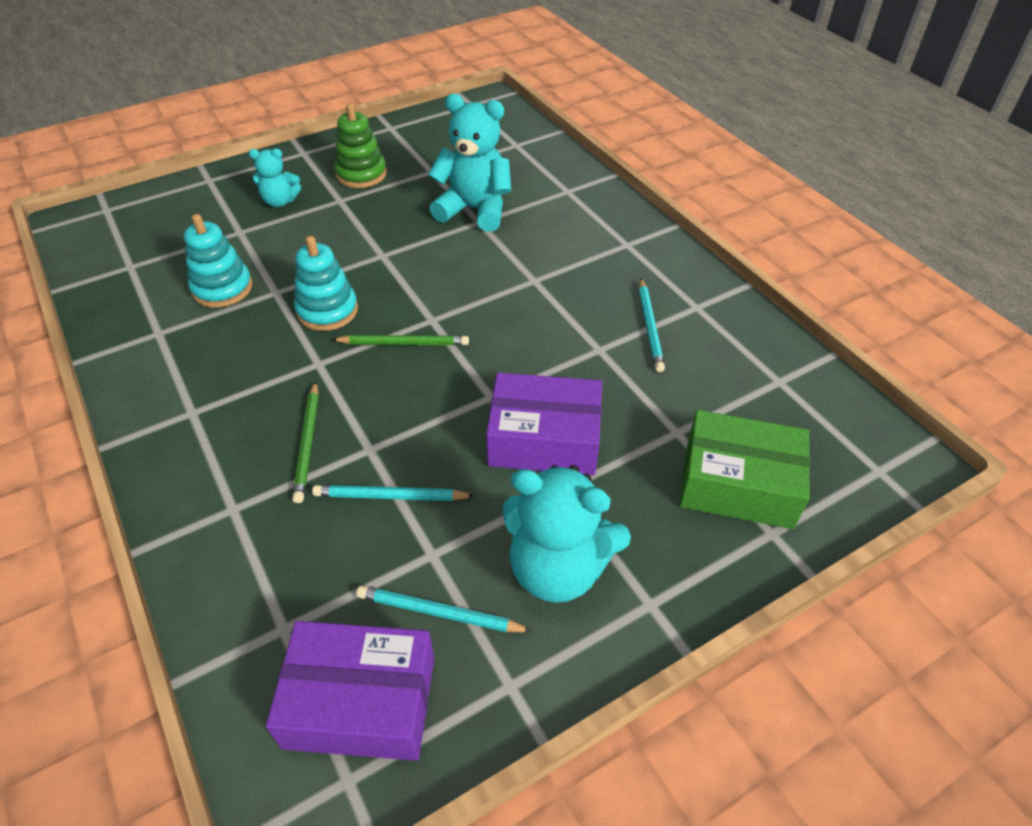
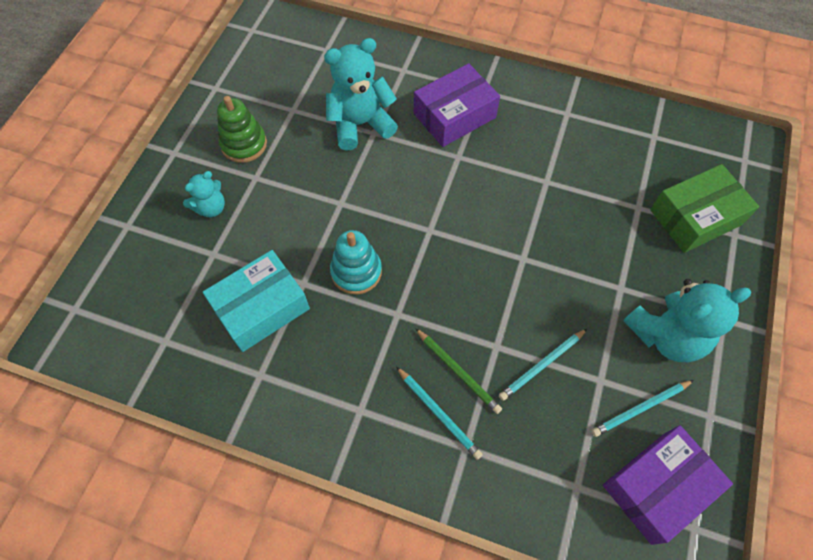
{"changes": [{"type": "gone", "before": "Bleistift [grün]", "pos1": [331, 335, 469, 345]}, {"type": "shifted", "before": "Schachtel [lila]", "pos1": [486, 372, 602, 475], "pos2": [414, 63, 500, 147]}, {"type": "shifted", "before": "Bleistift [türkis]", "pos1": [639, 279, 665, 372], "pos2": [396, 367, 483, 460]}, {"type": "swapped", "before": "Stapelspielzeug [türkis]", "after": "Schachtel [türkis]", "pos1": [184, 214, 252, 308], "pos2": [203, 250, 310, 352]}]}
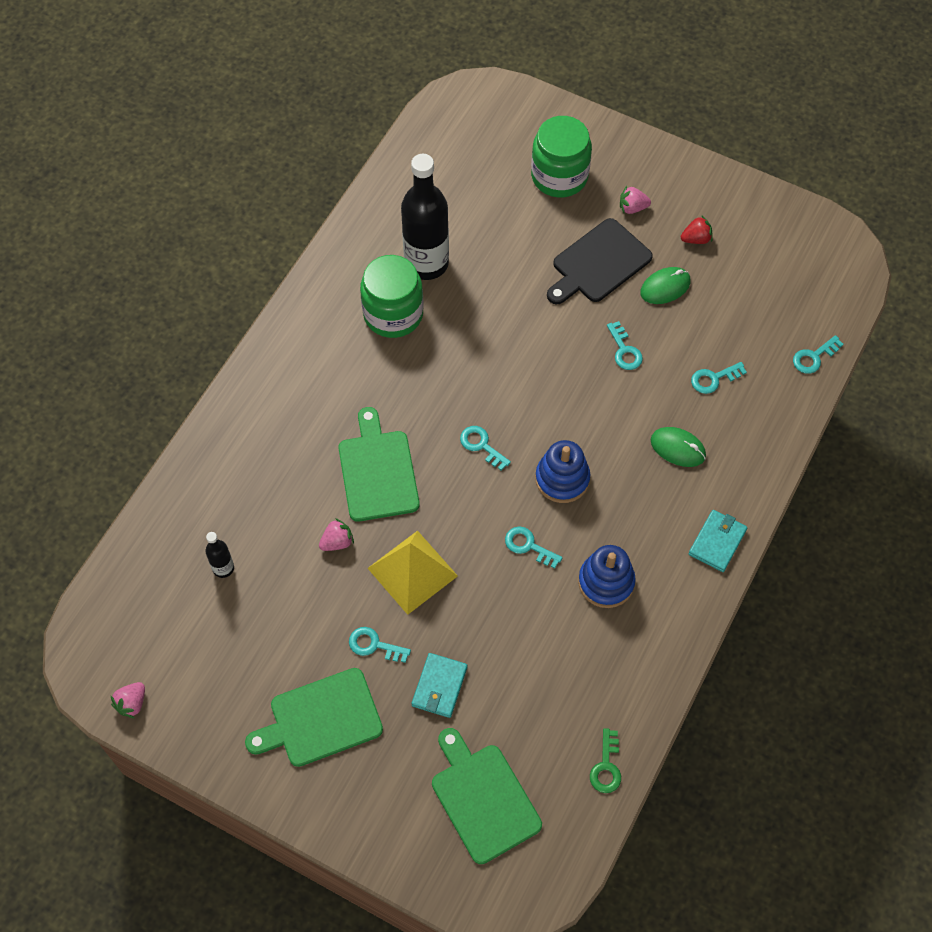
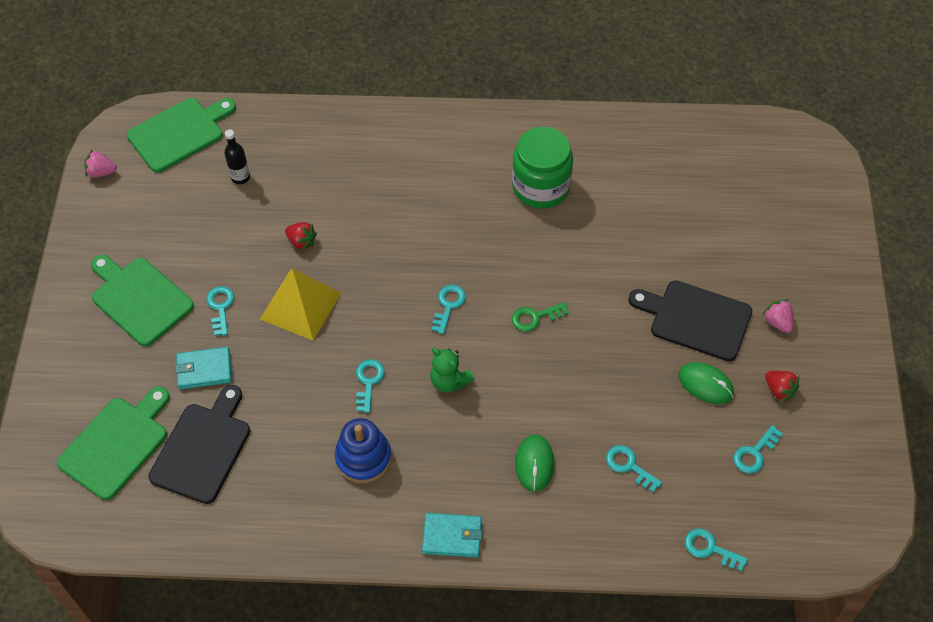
{"changes": [{"type": "gone", "before": "Flasche [schwarz]", "pos1": [401, 154, 449, 280]}, {"type": "gone", "before": "Einmachglas [grün]", "pos1": [531, 116, 592, 197]}, {"type": "new", "after": "Schneidebrett [schwarz]", "pos2": [148, 385, 250, 504]}, {"type": "shifted", "before": "Schneidebrett [grün]", "pos1": [338, 407, 420, 522], "pos2": [127, 98, 236, 173]}, {"type": "shifted", "before": "Schlüssel [grün]", "pos1": [590, 728, 621, 793], "pos2": [512, 302, 569, 332]}, {"type": "shifted", "before": "Schlüssel [türkis]", "pos1": [607, 321, 643, 370], "pos2": [733, 425, 783, 473]}, {"type": "swapped", "before": "Stapelspielzeug [blau]", "after": "Teddybär [grün]", "pos1": [535, 440, 590, 503], "pos2": [430, 348, 475, 393]}, {"type": "repainted", "before": "Erdbeere [rosa]", "after": "Erdbeere [rot]", "pos1": [319, 518, 354, 551], "pos2": [285, 222, 317, 251]}]}
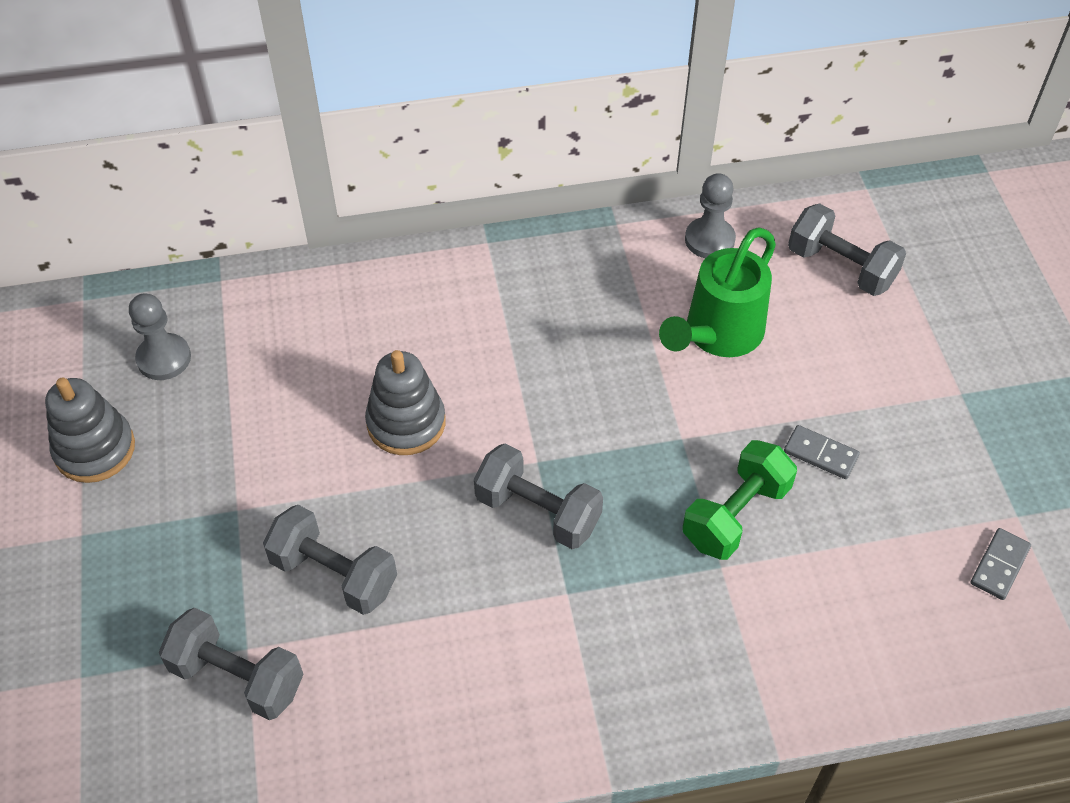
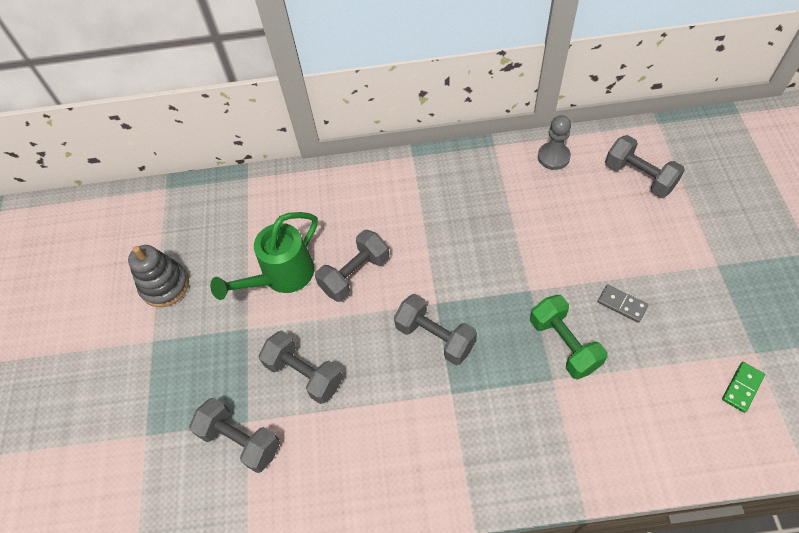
{"changes": [{"type": "gone", "before": "Bauer [grau]", "pos1": [129, 293, 191, 380]}, {"type": "shifted", "before": "Gießkanne [grün]", "pos1": [659, 227, 776, 357], "pos2": [210, 212, 318, 300]}, {"type": "swapped", "before": "Stapelspielzeug [grau]", "after": "Hantel [grau]", "pos1": [365, 350, 446, 455], "pos2": [315, 230, 389, 302]}, {"type": "repainted", "before": "Dominostein [grau]", "after": "Dominostein [grün]", "pos1": [971, 528, 1031, 600], "pos2": [722, 362, 765, 413]}, {"type": "rotated", "before": "Hantel [grün]", "pos1": [683, 440, 797, 560], "pos2": [530, 295, 608, 379], "turn": -75}]}
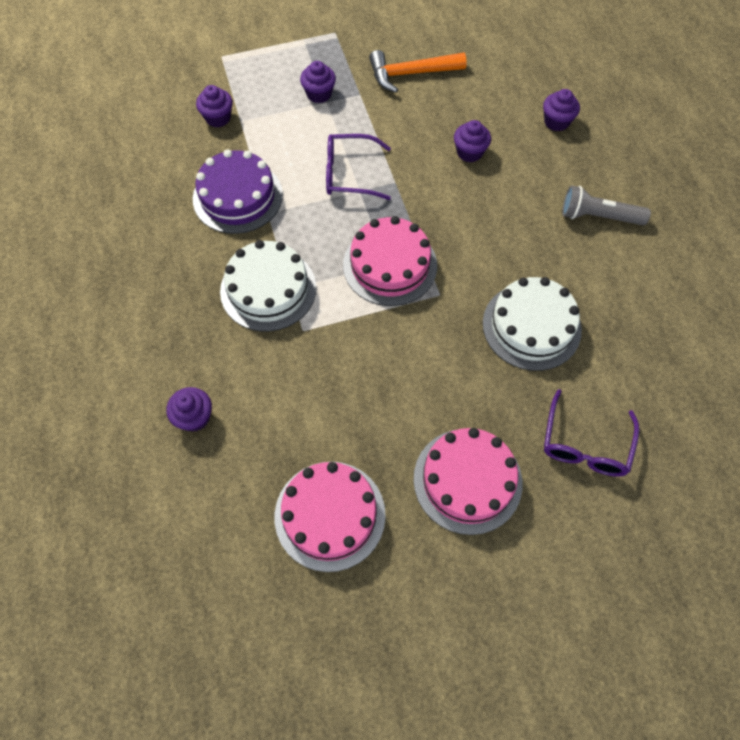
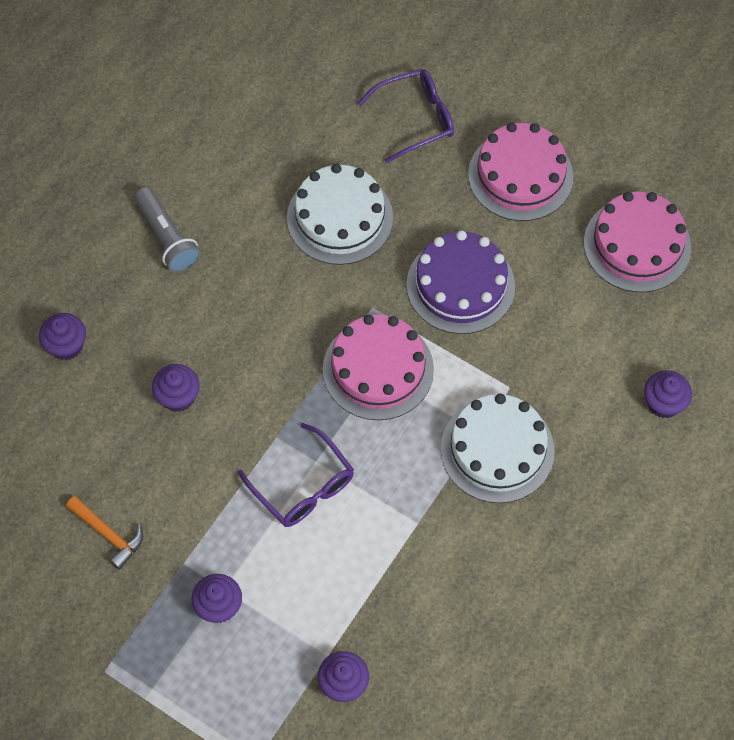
{"changes": [{"type": "shifted", "before": "Kuchen [lila]", "pos1": [193, 149, 283, 234], "pos2": [407, 230, 515, 334]}, {"type": "scaled", "before": "Hammer [orange]", "pos1": [369, 50, 467, 93], "pos2": [66, 496, 143, 570], "scale": 0.65}]}
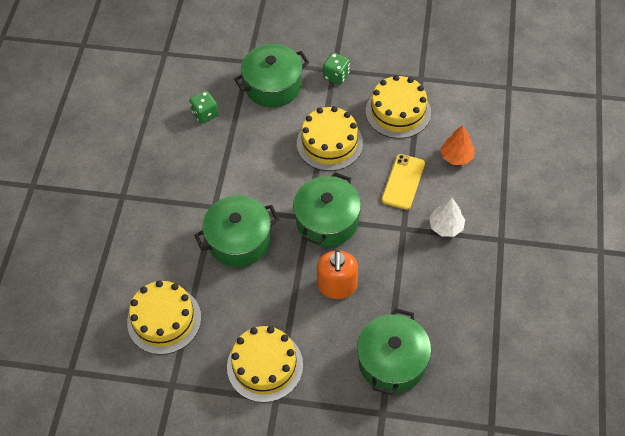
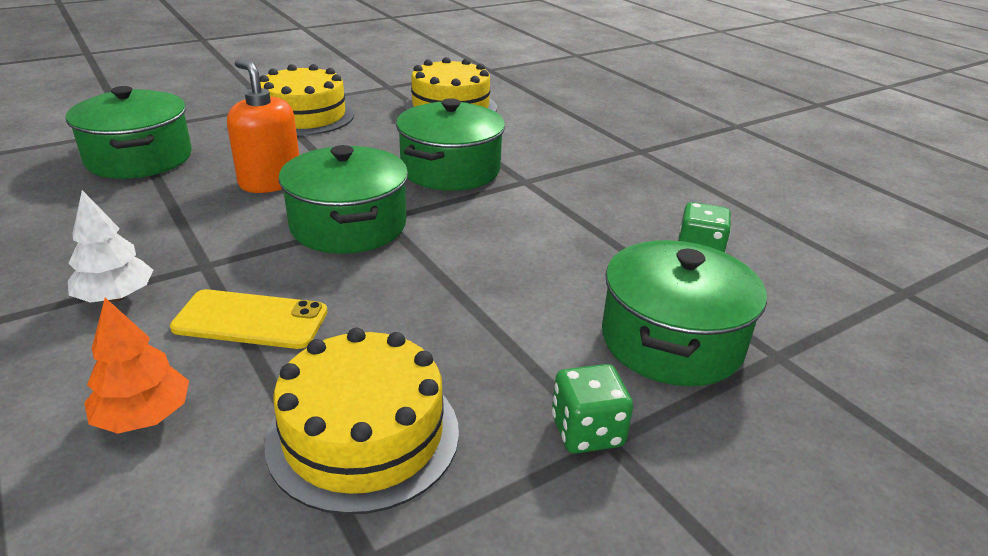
{"changes": [{"type": "gone", "before": "Kuchen [gelb]", "pos1": [297, 106, 363, 171]}, {"type": "rotated", "before": "Handy [gelb]", "pos1": [382, 154, 425, 210], "pos2": [170, 289, 328, 349], "turn": -60}]}
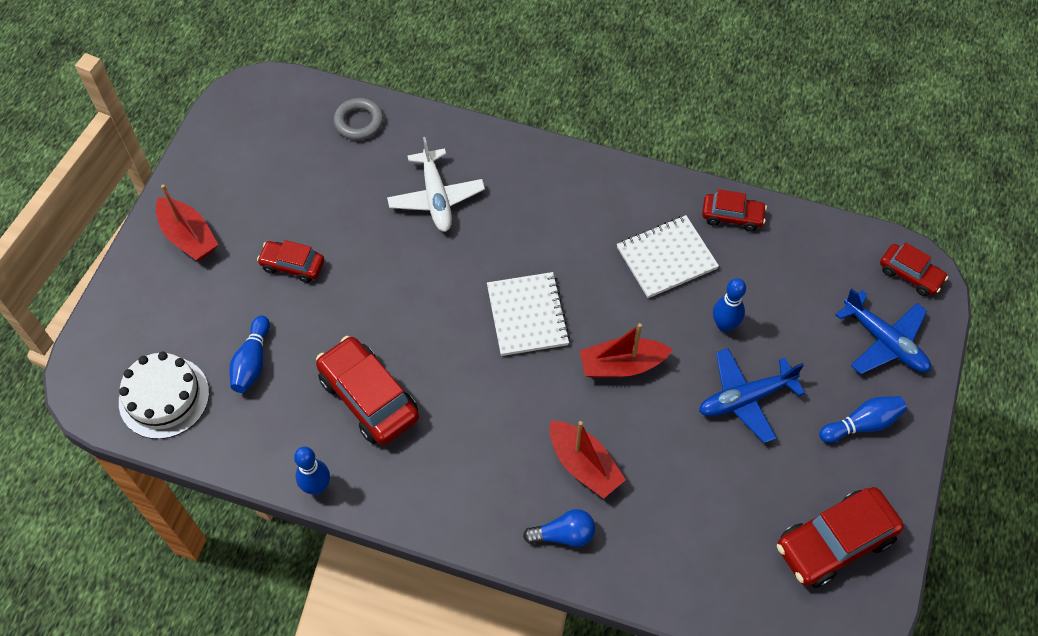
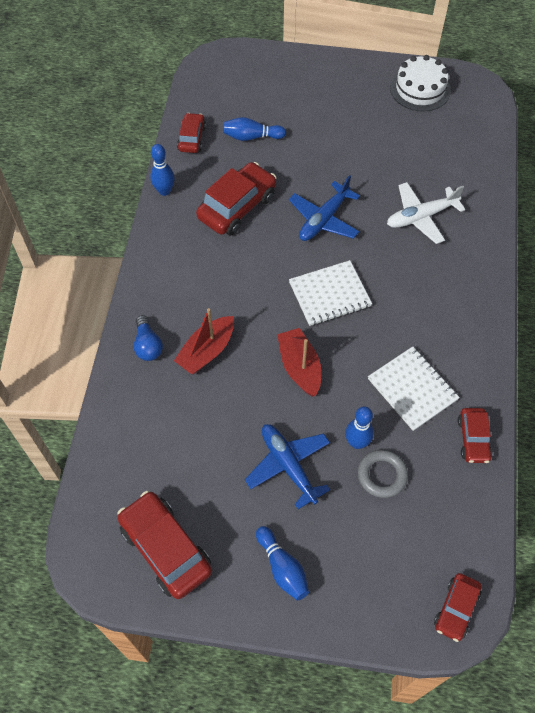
{"changes": [{"type": "gone", "before": "Boot [rot]", "pos1": [156, 184, 218, 261]}, {"type": "shifted", "before": "Kuchen [weiß]", "pos1": [119, 352, 209, 439], "pos2": [390, 55, 451, 112]}, {"type": "shifted", "before": "Auto [rot]", "pos1": [257, 240, 324, 283], "pos2": [177, 113, 206, 153]}, {"type": "shifted", "before": "Ring [grau]", "pos1": [333, 98, 384, 140], "pos2": [358, 450, 408, 498]}, {"type": "shifted", "before": "Flugzeug [blau]", "pos1": [836, 288, 931, 374], "pos2": [289, 175, 360, 241]}]}
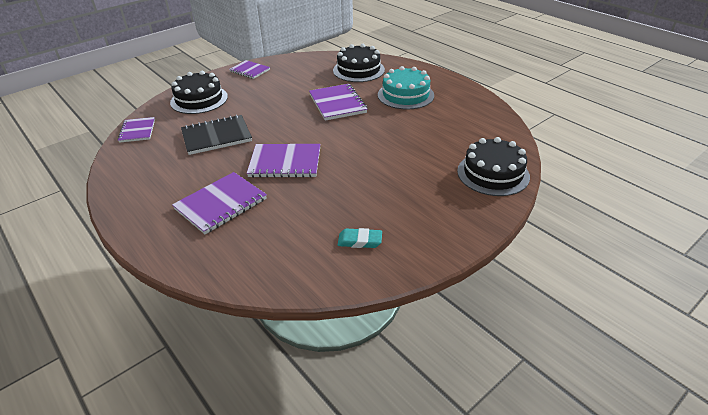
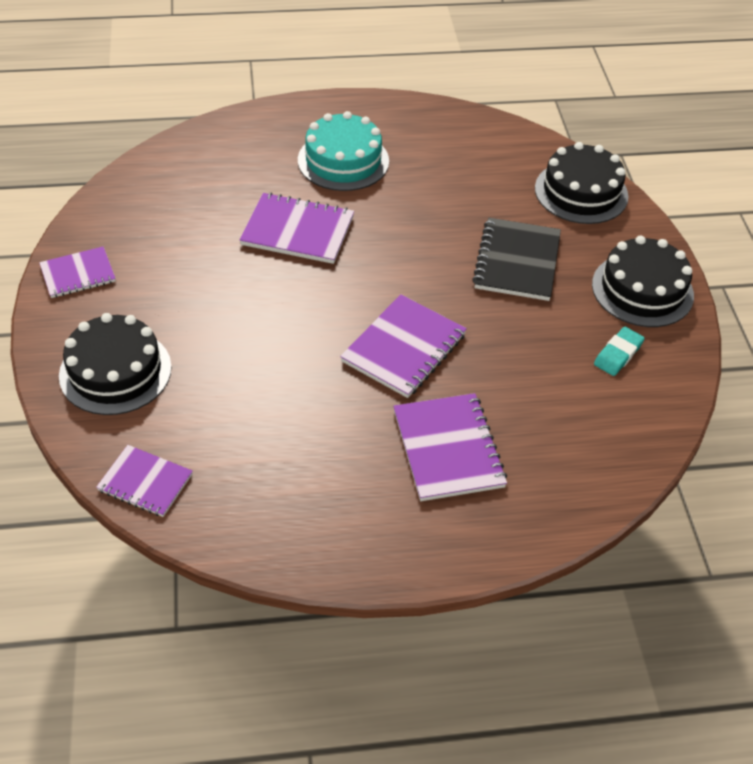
{"changes": [{"type": "shifted", "before": "Notizbuch [schwarz]", "pos1": [181, 115, 252, 155], "pos2": [473, 218, 561, 301]}, {"type": "shifted", "before": "Kuchen [schwarz]", "pos1": [333, 44, 385, 82], "pos2": [592, 235, 694, 327]}]}
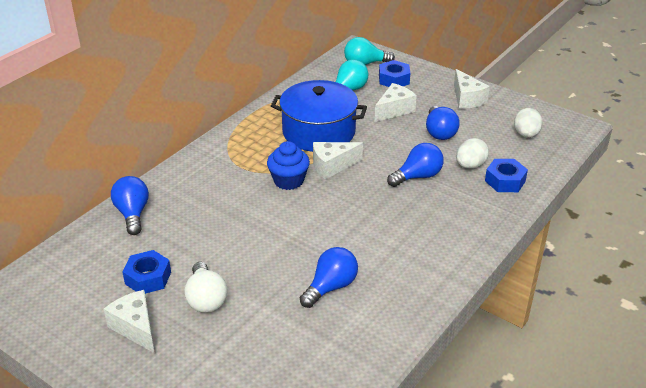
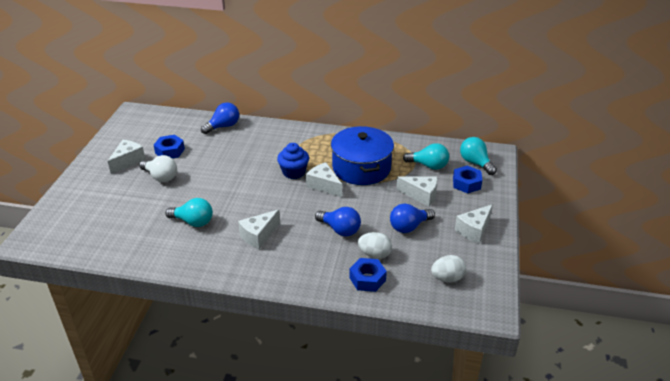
{"changes": [{"type": "new", "after": "Käse [weiß]", "pos2": [238, 210, 280, 249]}, {"type": "repainted", "before": "Glühbirne [blau]", "after": "Glühbirne [türkis]", "pos1": [300, 247, 358, 308], "pos2": [165, 198, 213, 227]}, {"type": "rotated", "before": "Glühbirne [weiß]", "pos1": [184, 262, 227, 313], "pos2": [139, 155, 177, 182], "turn": -105}]}
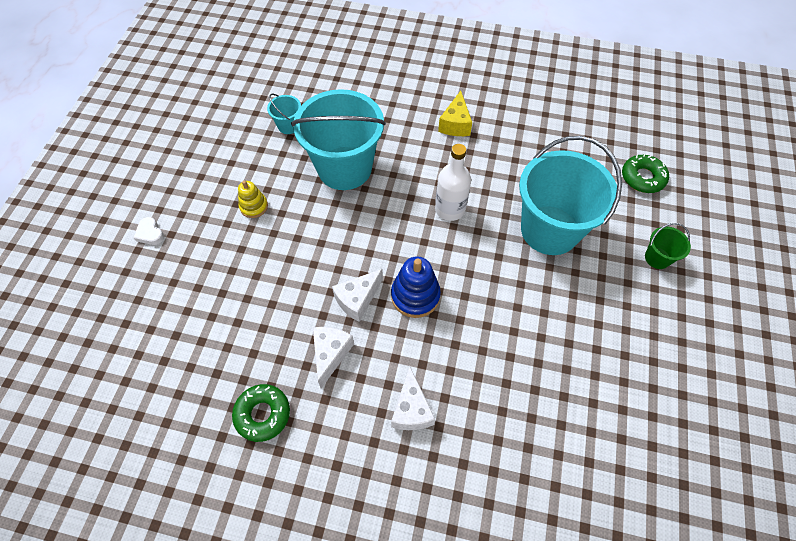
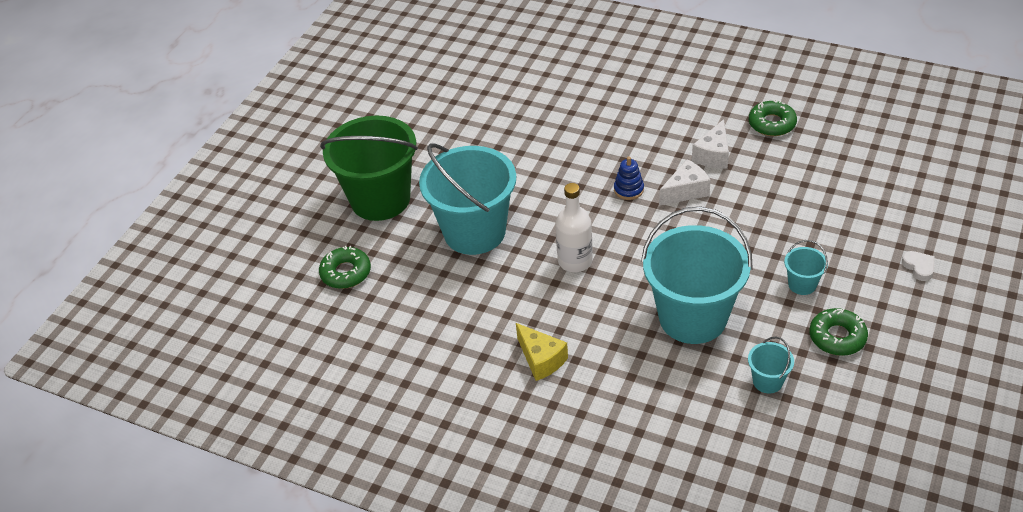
{"changes": [{"type": "gone", "before": "Käse [weiß]", "pos1": [391, 366, 436, 430]}, {"type": "new", "after": "Donut [grün]", "pos2": [809, 308, 868, 356]}, {"type": "swapped", "before": "Stapelspielzeug [gelb]", "after": "Eimer [türkis]", "pos1": [238, 180, 268, 218], "pos2": [784, 240, 828, 295]}, {"type": "rotated", "before": "Käse [gelb]", "pos1": [438, 91, 472, 136], "pos2": [516, 323, 568, 381], "turn": 120}, {"type": "scaled", "before": "Stapelspielzeug [blau]", "pos1": [391, 256, 441, 318], "pos2": [614, 156, 644, 200], "scale": 0.63}, {"type": "scaled", "before": "Eimer [grün]", "pos1": [645, 223, 691, 269], "pos2": [320, 116, 418, 221], "scale": 2.4}]}
